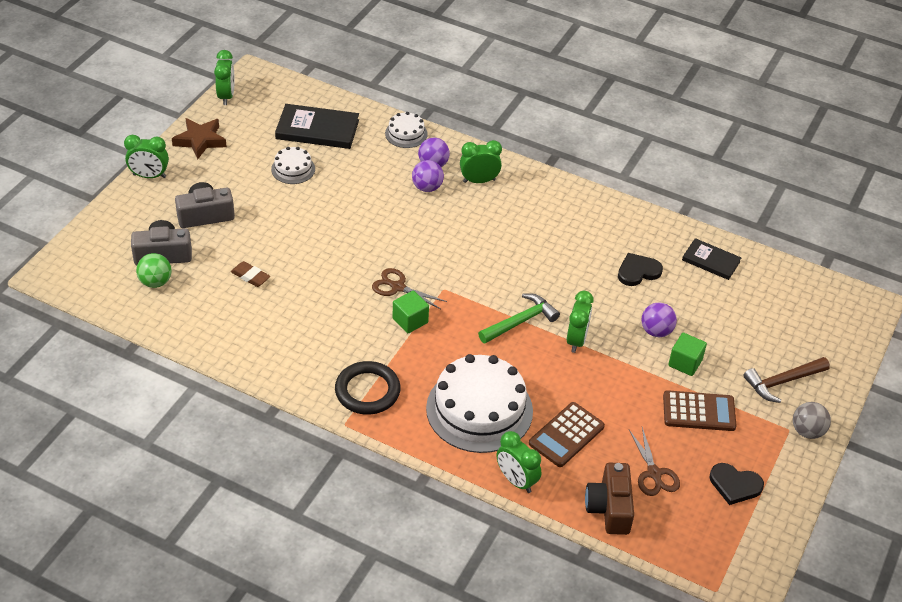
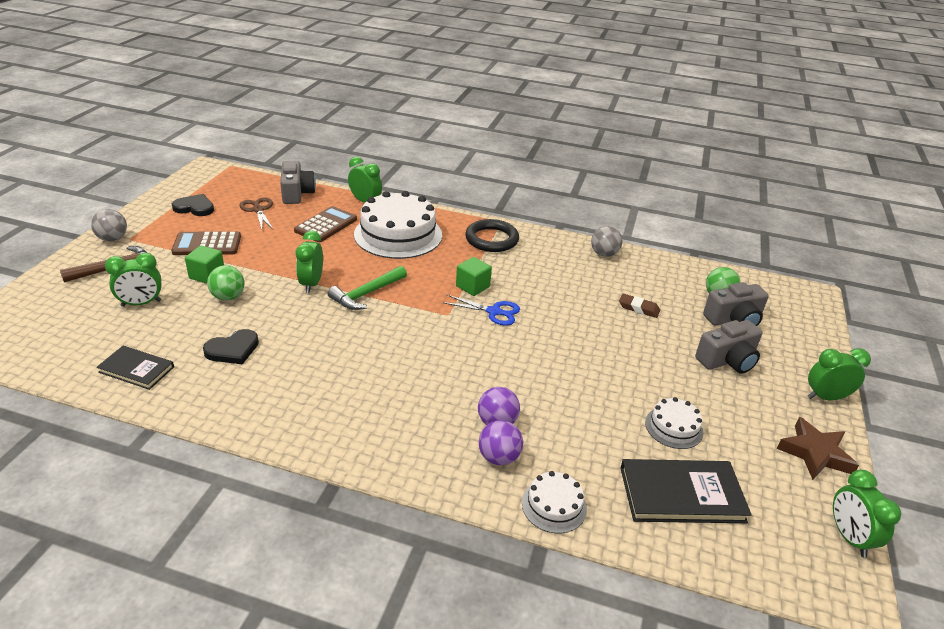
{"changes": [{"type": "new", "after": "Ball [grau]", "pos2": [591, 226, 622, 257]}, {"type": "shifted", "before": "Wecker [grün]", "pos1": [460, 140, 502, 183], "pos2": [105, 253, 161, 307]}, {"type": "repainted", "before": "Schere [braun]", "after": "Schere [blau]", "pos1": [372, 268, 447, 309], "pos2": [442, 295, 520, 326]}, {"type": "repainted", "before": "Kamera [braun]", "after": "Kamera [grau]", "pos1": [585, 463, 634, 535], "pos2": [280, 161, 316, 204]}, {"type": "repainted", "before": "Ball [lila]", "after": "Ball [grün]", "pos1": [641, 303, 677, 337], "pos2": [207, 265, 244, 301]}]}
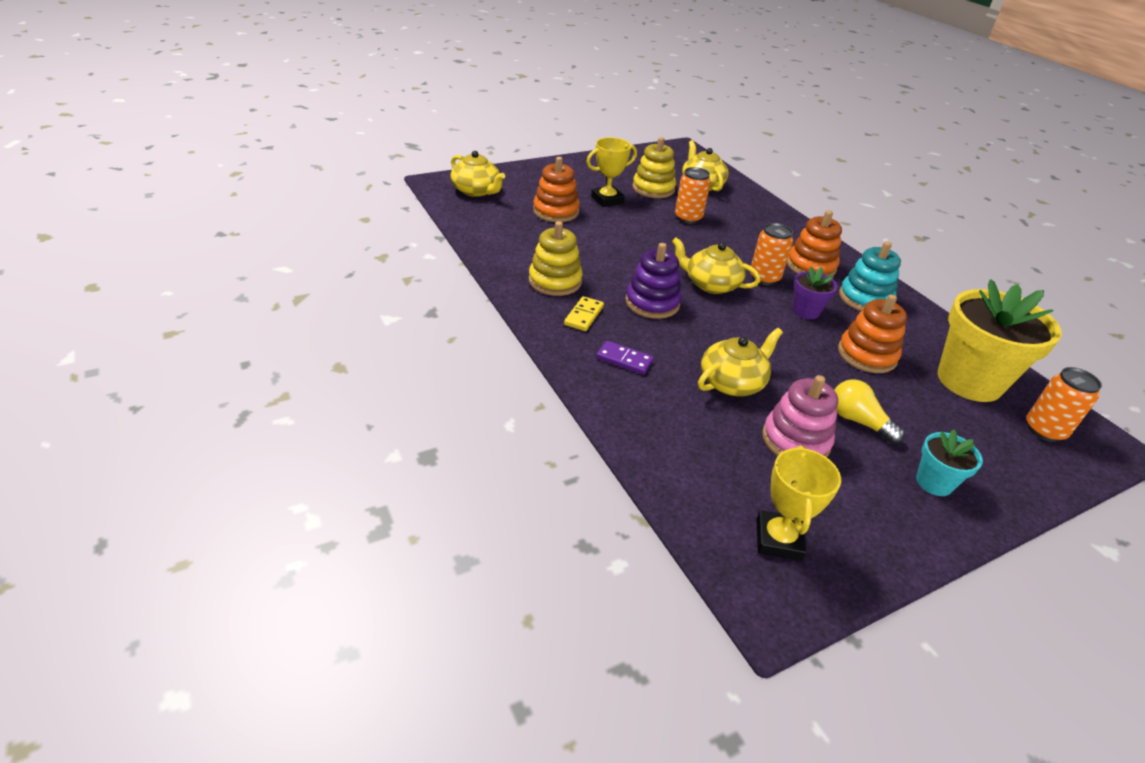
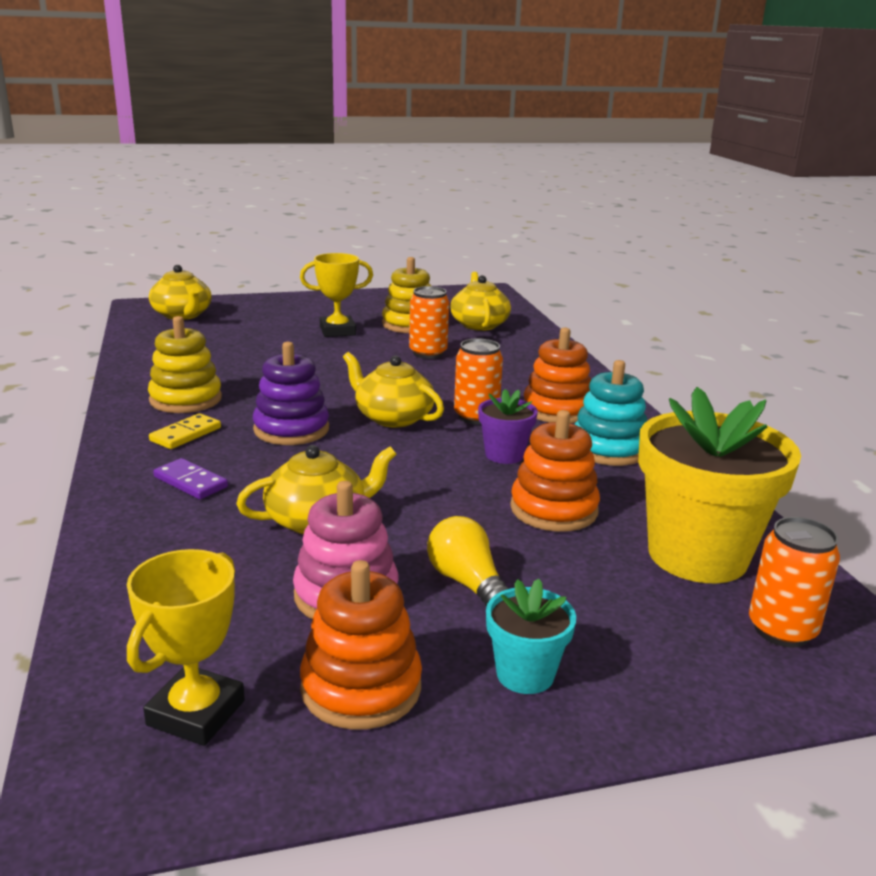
{"changes": [{"type": "shifted", "before": "Stapelspielzeug [orange]", "pos1": [533, 157, 580, 222], "pos2": [300, 560, 422, 730]}]}
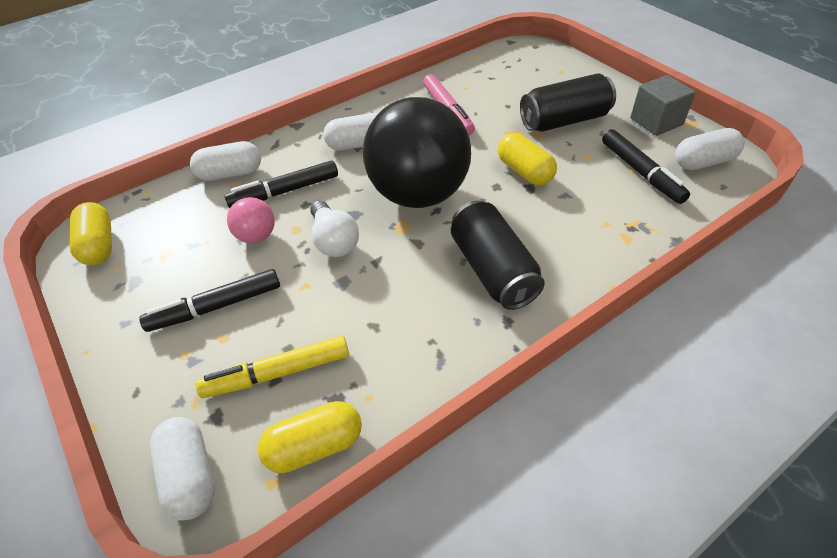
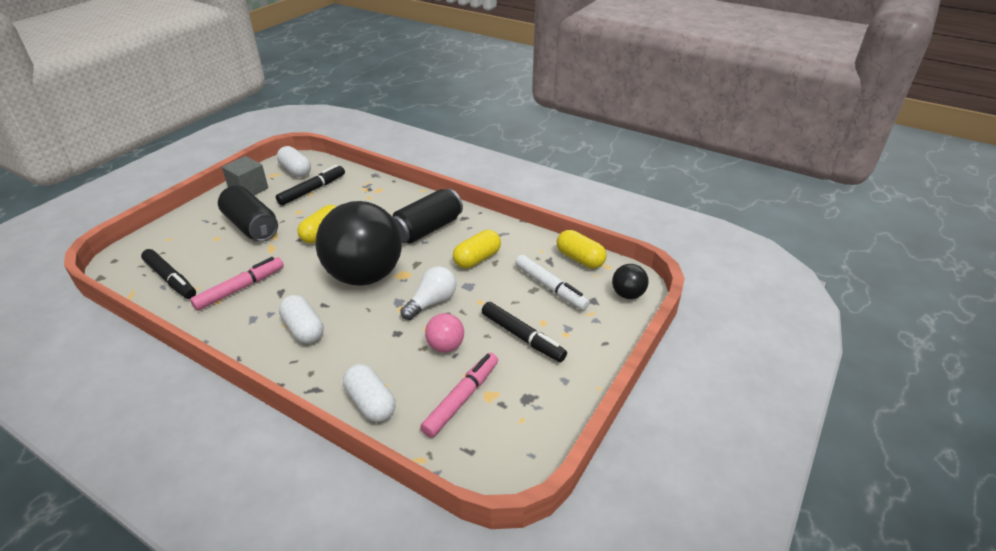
{"changes": [{"type": "new", "after": "Filzstift [rosa]", "pos2": [420, 353, 498, 438]}, {"type": "shifted", "before": "Kapsel [gelb]", "pos1": [70, 202, 112, 265], "pos2": [453, 230, 501, 268]}, {"type": "shifted", "before": "Filzstift [schwarz]", "pos1": [225, 161, 338, 208], "pos2": [141, 249, 196, 299]}, {"type": "swapped", "before": "Kapsel [weiß]", "after": "Ball [schwarz]", "pos1": [150, 417, 215, 521], "pos2": [612, 264, 649, 299]}, {"type": "repainted", "before": "Filzstift [gelb]", "after": "Filzstift [weiß]", "pos1": [196, 336, 349, 398], "pos2": [515, 255, 590, 310]}]}
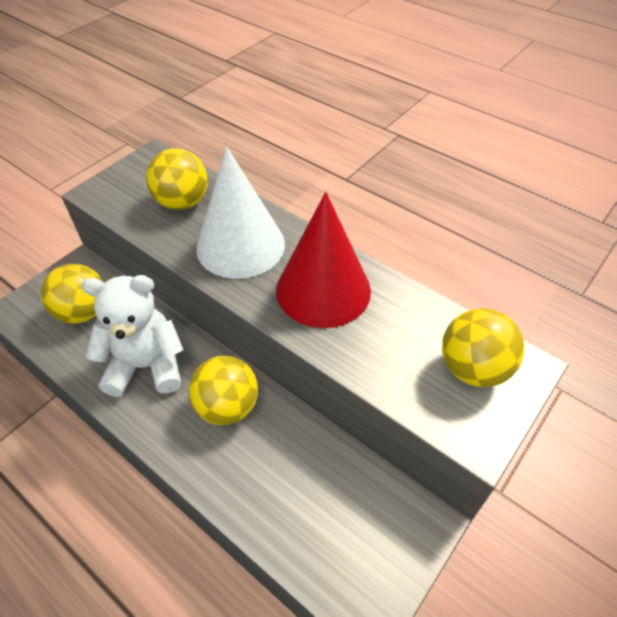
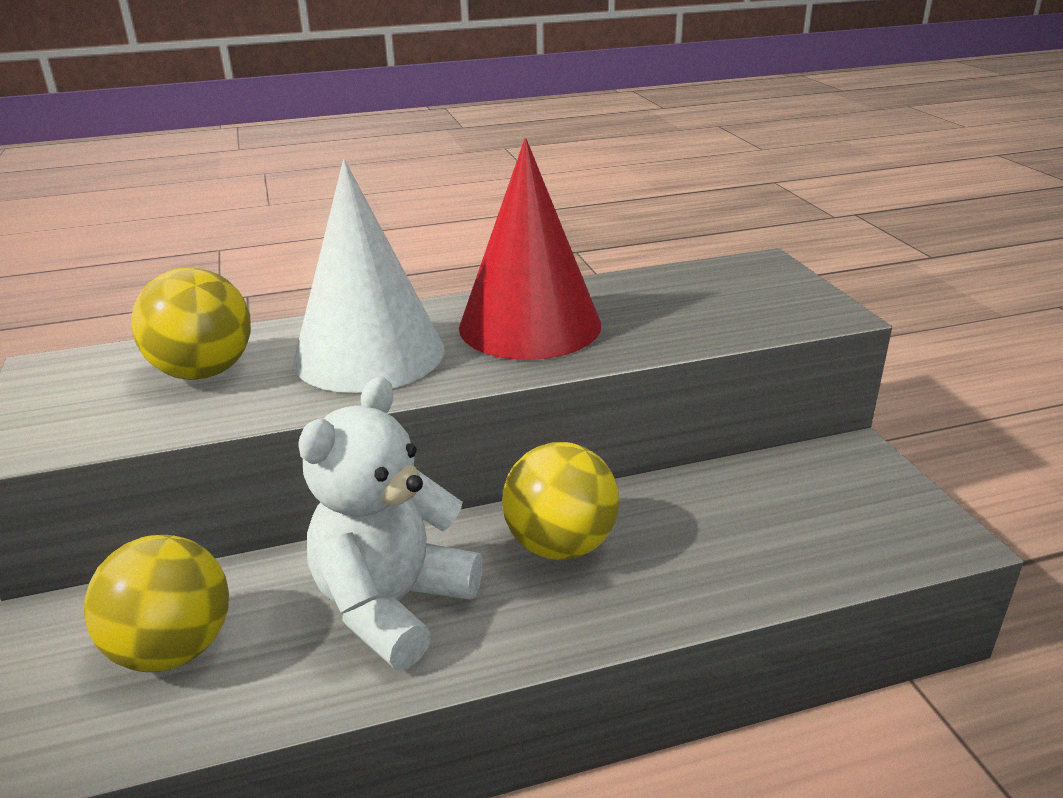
{"changes": [{"type": "gone", "before": "Ball [gelb]", "pos1": [442, 308, 525, 387]}]}
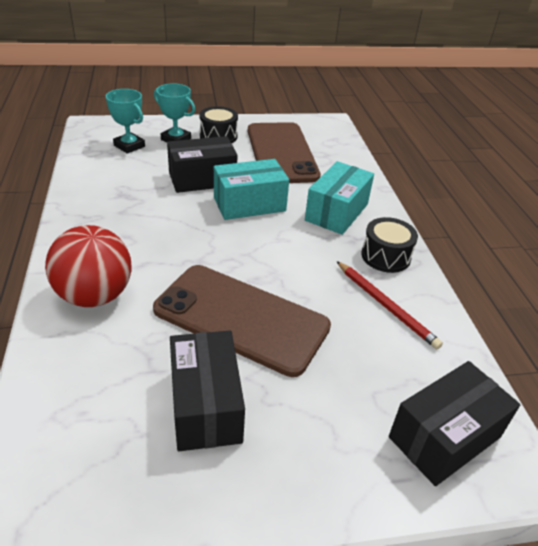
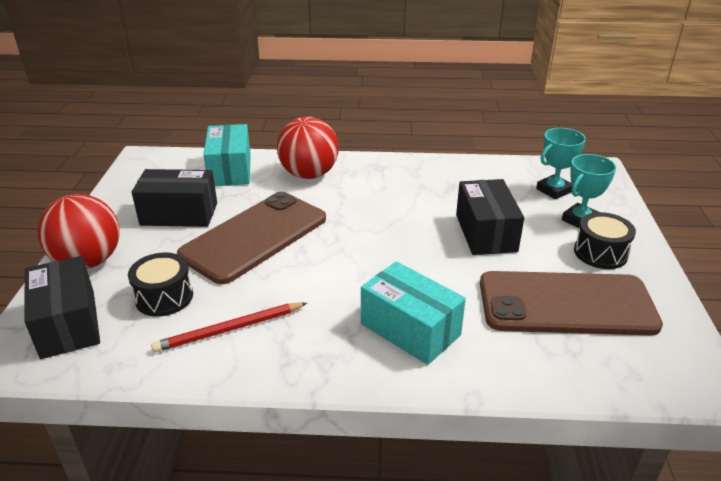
{"changes": [{"type": "new", "after": "Ball [rot]", "pos2": [37, 194, 120, 269]}, {"type": "shifted", "before": "Schachtel [türkis]", "pos1": [214, 159, 289, 220], "pos2": [203, 124, 251, 186]}, {"type": "shifted", "before": "Trommel [schwarz]", "pos1": [361, 217, 418, 273], "pos2": [128, 253, 193, 317]}]}
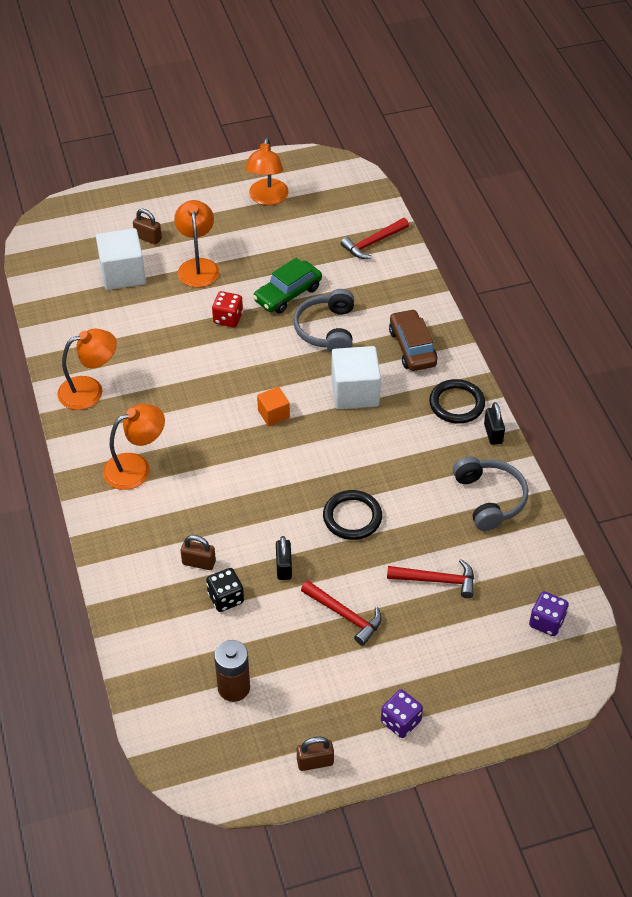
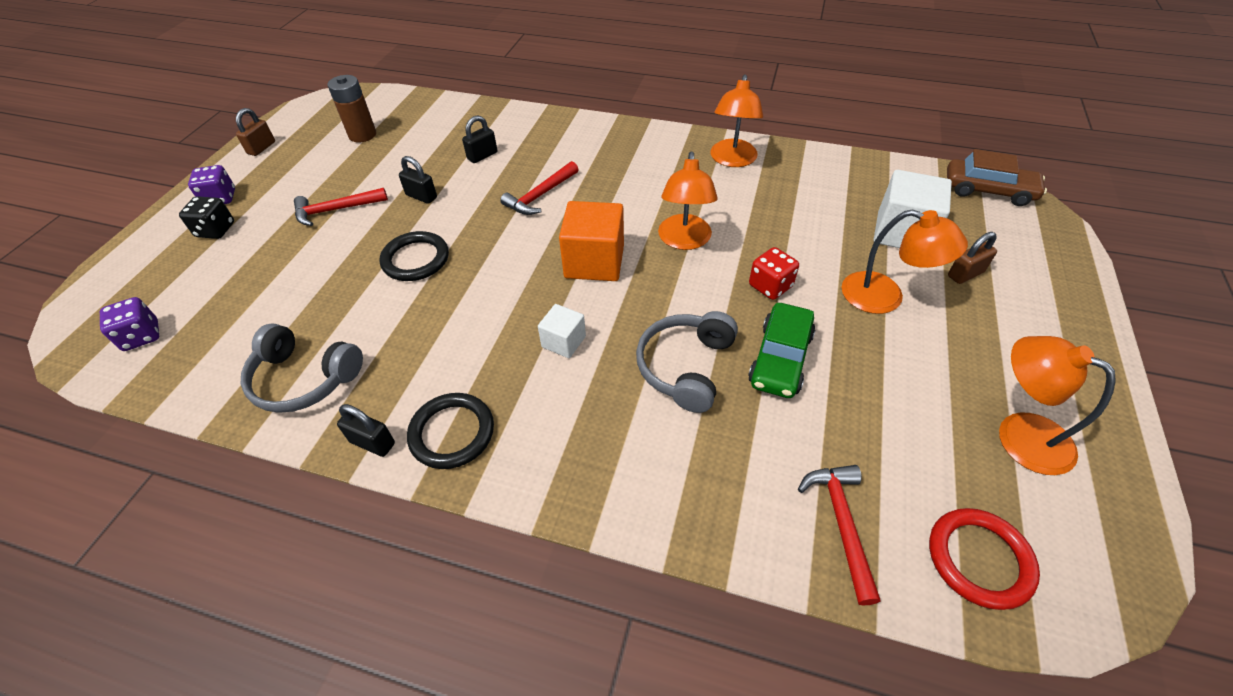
{"changes": [{"type": "new", "after": "Ring [rot]", "pos2": [929, 508, 1040, 610]}, {"type": "shifted", "before": "Lampe [orange]", "pos1": [103, 404, 165, 490], "pos2": [658, 151, 718, 250]}, {"type": "shifted", "before": "Spielwürfel [schwarz]", "pos1": [206, 568, 244, 612], "pos2": [179, 196, 234, 239]}, {"type": "shifted", "before": "Hammer [rot]", "pos1": [387, 559, 474, 598], "pos2": [500, 161, 579, 215]}, {"type": "shifted", "before": "Auto [braun]", "pos1": [389, 309, 437, 371], "pos2": [947, 149, 1047, 206]}, {"type": "repainted", "before": "Vorhängeschloss [braun]", "after": "Vorhängeschloss [schwarz]", "pos1": [181, 535, 216, 570], "pos2": [462, 115, 497, 163]}, {"type": "rotated", "before": "Auto [grün]", "pos1": [253, 258, 322, 313], "pos2": [748, 303, 815, 398], "turn": -150}, {"type": "rotated", "before": "Kopfhörer [grau]", "pos1": [294, 289, 354, 352], "pos2": [636, 311, 738, 413], "turn": -105}, {"type": "scaled", "before": "Kubus [orange]", "pos1": [257, 387, 290, 426], "pos2": [559, 201, 624, 281], "scale": 1.81}, {"type": "scaled", "before": "Kubus [weiß]", "pos1": [331, 346, 381, 409], "pos2": [538, 304, 586, 358], "scale": 0.55}]}
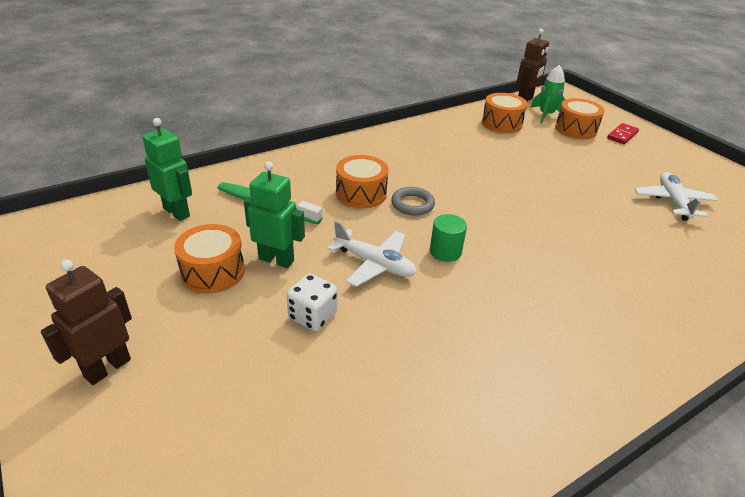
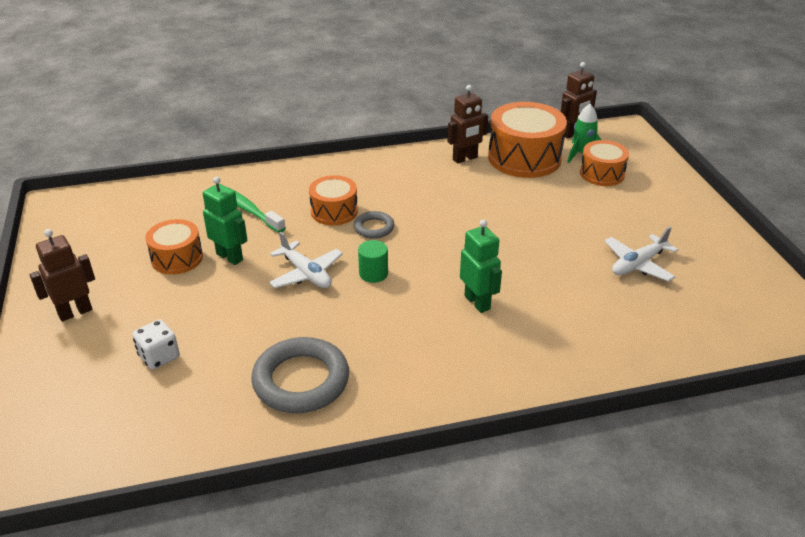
{"changes": [{"type": "gone", "before": "Dominostein [rot]", "pos1": [607, 123, 639, 144]}, {"type": "new", "after": "Ring [grau]", "pos2": [251, 337, 349, 413]}, {"type": "new", "after": "Roboter [braun]", "pos2": [447, 85, 488, 164]}, {"type": "shifted", "before": "Roboter [grün]", "pos1": [142, 118, 192, 221], "pos2": [460, 219, 502, 313]}, {"type": "shifted", "before": "Spielwürfel [weiß]", "pos1": [287, 274, 338, 331], "pos2": [132, 319, 180, 370]}, {"type": "rotated", "before": "Flugzeug [weiß]", "pos1": [635, 172, 718, 221], "pos2": [605, 227, 678, 282], "turn": -150}, {"type": "scaled", "before": "Trommel [orange]", "pos1": [482, 93, 528, 133], "pos2": [488, 102, 567, 178], "scale": 1.71}]}
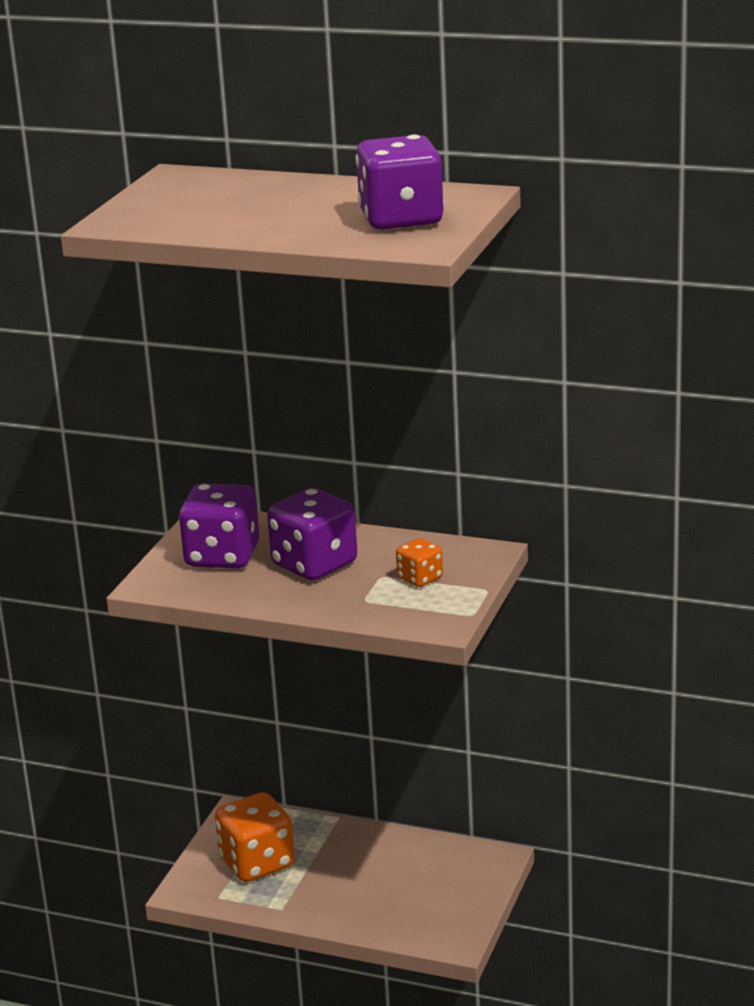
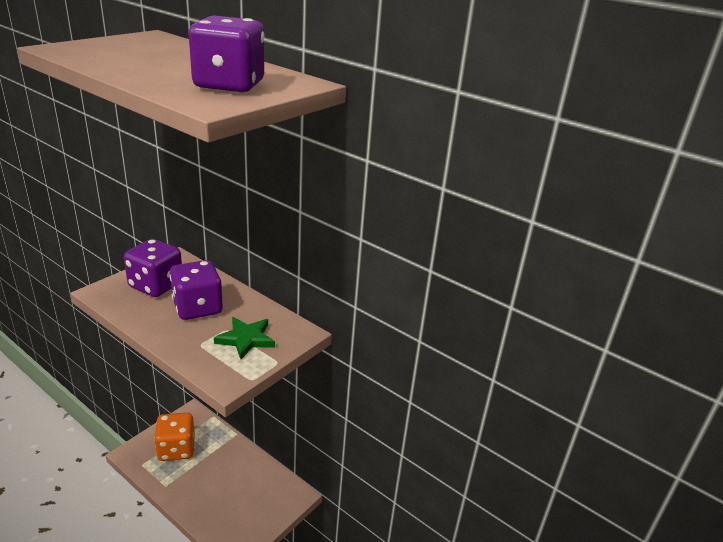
{"changes": [{"type": "swapped", "before": "Spielwürfel [orange]", "after": "Stern [grün]", "pos1": [396, 538, 443, 587], "pos2": [214, 317, 275, 359]}]}
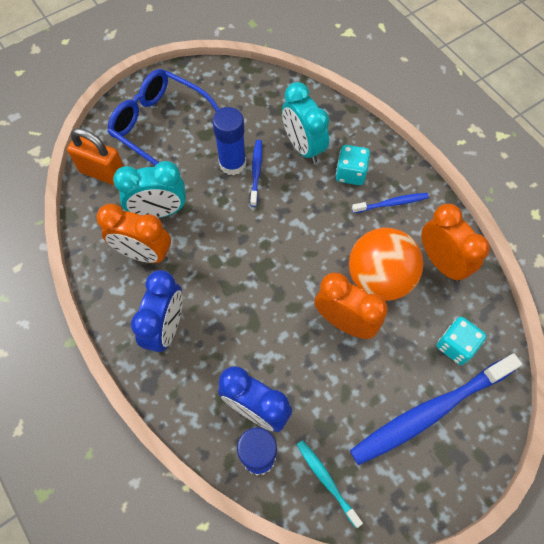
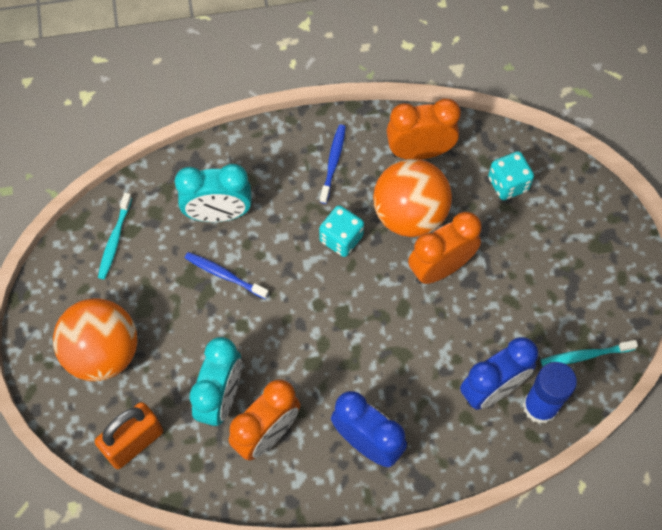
{"changes": [{"type": "gone", "before": "Klebestift [blau]", "pos1": [212, 107, 246, 175]}, {"type": "gone", "before": "Zahnbürste [blau]", "pos1": [350, 353, 522, 465]}, {"type": "new", "after": "Zahnbürste [türkis]", "pos2": [98, 193, 132, 279]}, {"type": "shifted", "before": "Spielwürfel [türkis]", "pos1": [336, 145, 370, 185], "pos2": [319, 205, 364, 257]}, {"type": "swapped", "before": "Brille [blau]", "after": "Ball [orange]", "pos1": [107, 69, 219, 166], "pos2": [53, 298, 137, 381]}]}
